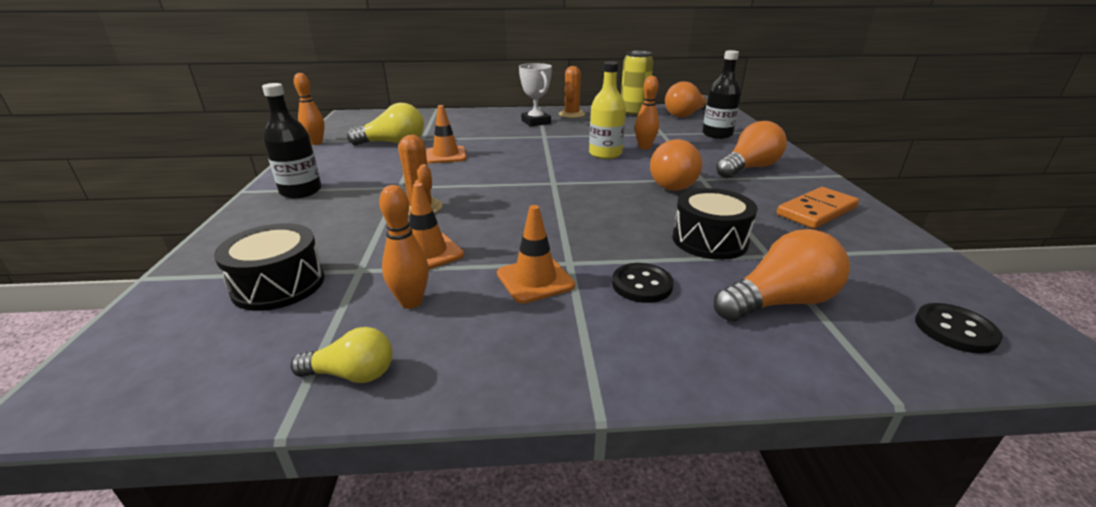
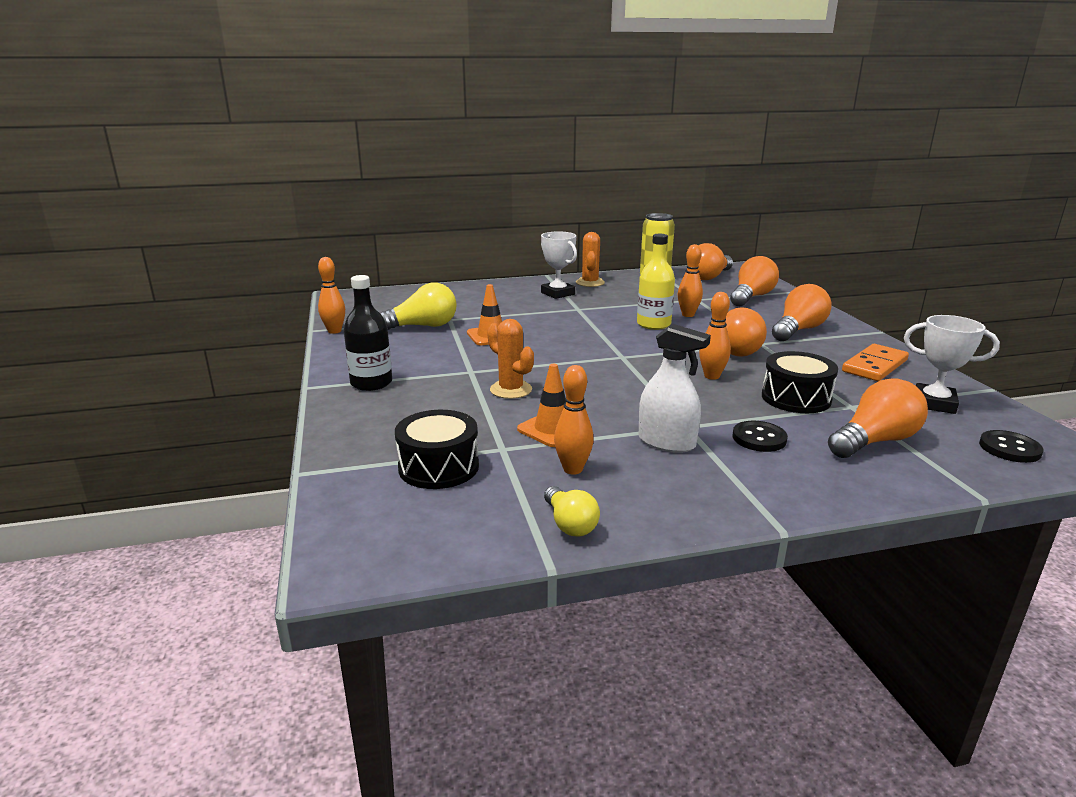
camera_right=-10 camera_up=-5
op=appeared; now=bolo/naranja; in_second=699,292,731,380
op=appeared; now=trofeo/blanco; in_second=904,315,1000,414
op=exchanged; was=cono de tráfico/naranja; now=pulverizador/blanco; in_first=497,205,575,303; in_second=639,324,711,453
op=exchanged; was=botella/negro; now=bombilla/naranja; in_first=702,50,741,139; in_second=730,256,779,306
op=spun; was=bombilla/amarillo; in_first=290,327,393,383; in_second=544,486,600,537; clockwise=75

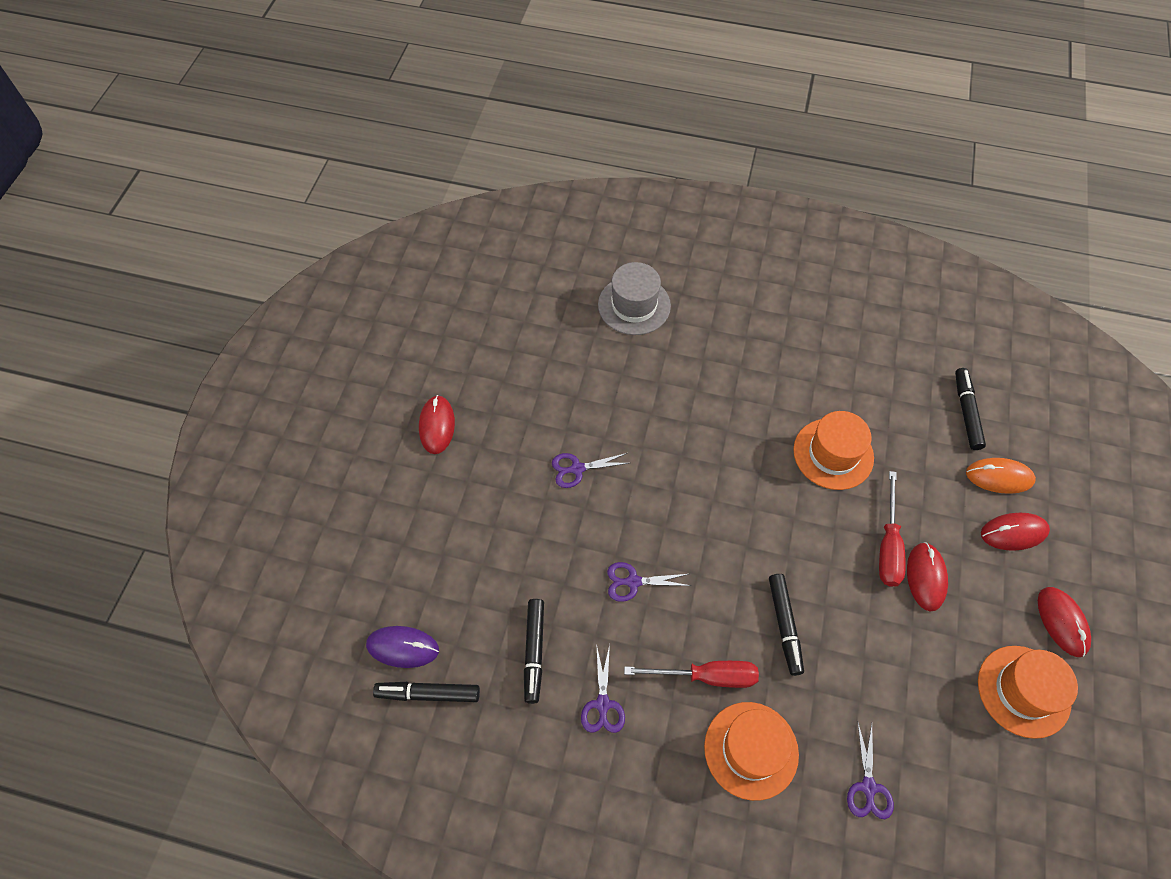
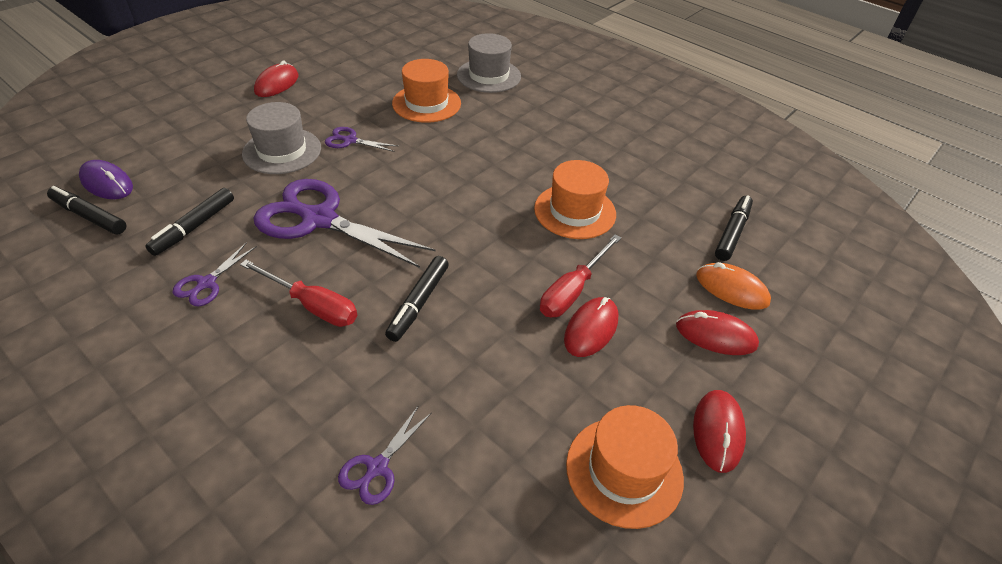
camera_right=25 camera_up=-15
op=appeared; now=sombrero/gris; in_second=242,102,321,174
op=relocated; was=sombrero/naranja; in_first=704,702,799,801; in_second=392,59,461,123
op=size; was=tijeras/morado; in_first=607,562,691,602; in_second=253,179,435,268; ratio=2.21

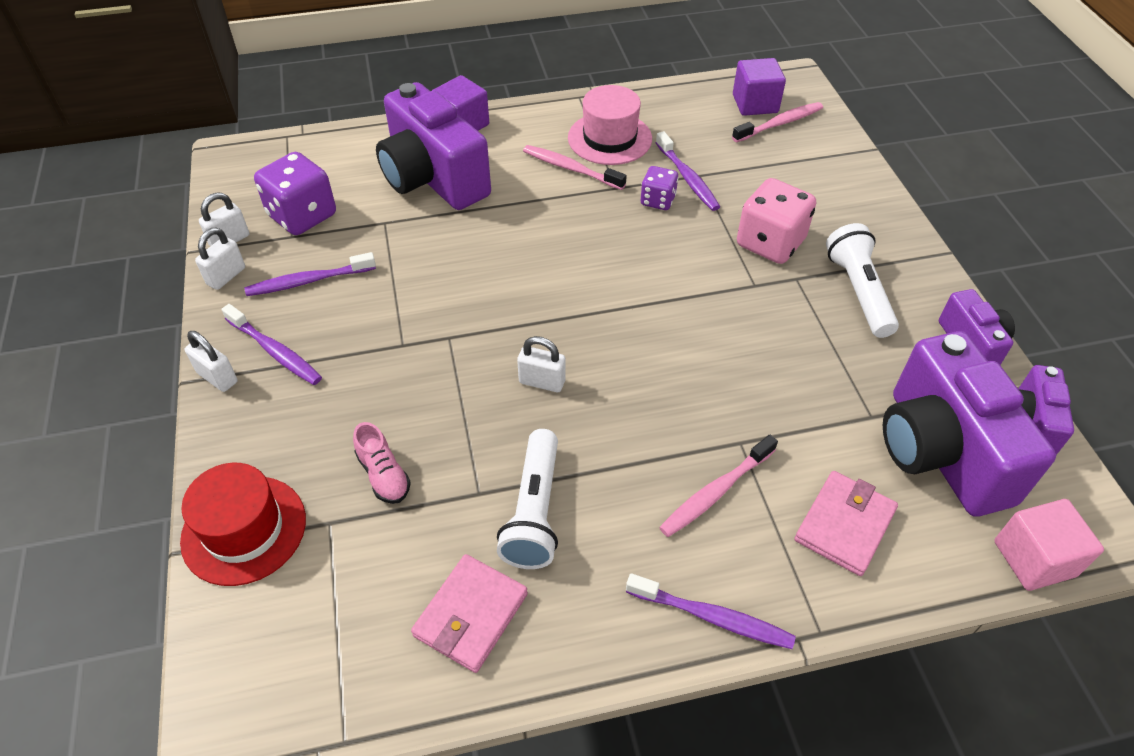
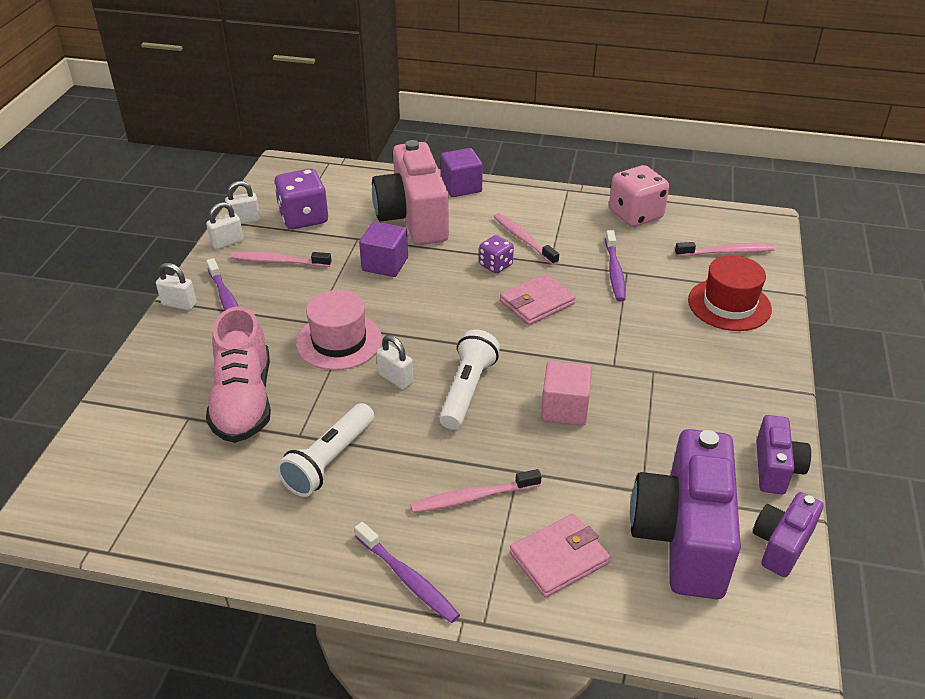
camera_right=25 camera_up=-10
op=relocated; was=sombrero/rojo; in_first=180,463,306,586; in_second=688,255,772,331
op=relocated; was=cartera/rosa; in_first=411,554,528,673; in_second=500,273,576,325
op=relocated; was=sombrero/rosa; in_first=568,85,652,165; in_second=296,290,382,370
op=relocated; was=dado/morado; in_first=641,166,678,210; in_second=479,235,514,274
op=relocated; was=cubo/morado; in_first=733,58,786,116; in_second=359,222,408,277
op=relocated; was=dado/rosa; in_first=737,178,816,264; in_second=609,165,669,227
op=relocated; was=lámpara de mano/blanco; in_first=826,223,899,338; in_second=439,329,500,430
op=relocated; was=cubo/rosa; in_first=994,499,1104,591; in_second=541,361,592,426
op=colour; was=cepillo de dientes/morado; now=cepillo de dientes/rosa; in_first=245,252,376,296; in_second=231,252,332,267
op=colour; was=cámara/morado; now=cámara/rosa; in_first=376,82,491,210; in_second=372,140,449,245
op=spun; was=candado/blanco; in_first=185,331,238,392; in_second=156,263,197,310; clockwise=-45
op=size; was=zapato/rosa; in_first=353,422,411,504; in_second=206,306,271,443; ratio=2.1

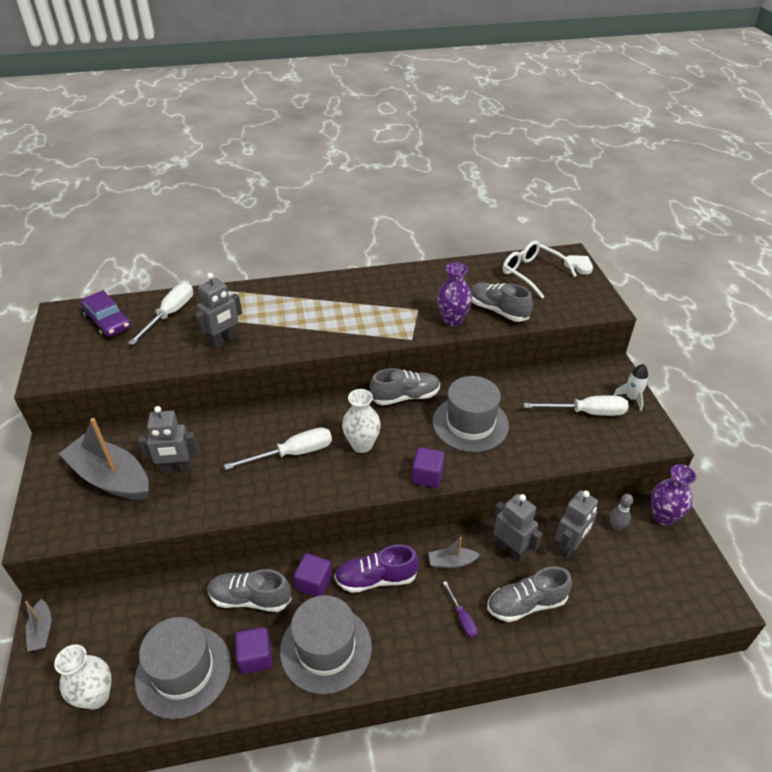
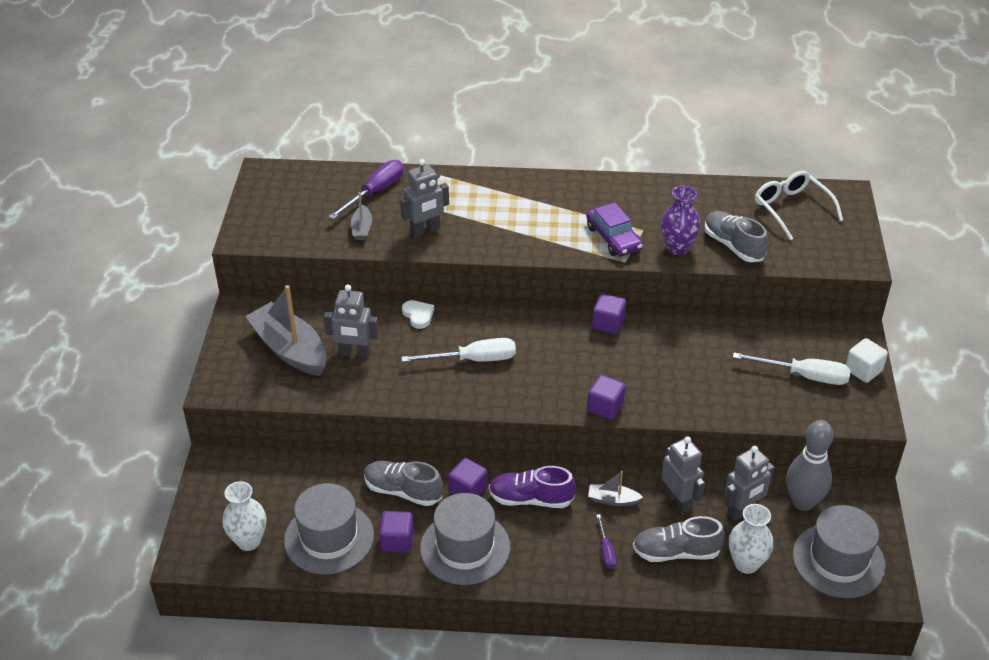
camera_right=15 camera_up=0
op=missing; was=florero/morado; in_first=651,464,696,525
op=relocated; was=barco/gris; in_first=25,599,51,651; in_second=351,192,372,240
op=relocated; was=coche/morado; in_first=81,290,131,337; in_second=586,202,643,256
op=relocated; was=florero/blanco; in_first=342,389,381,453; in_second=729,504,774,574
op=relocated; was=sombrero/gris; in_first=433,376,509,452; in_second=793,505,886,598
op=relocated; was=corazón/blanco; in_first=564,255,593,275; in_second=402,300,434,329
op=exchanged; was=zapato/gris; now=cubo/morado; in_first=370,368,440,405; in_second=592,294,626,334
op=exchanged; was=cohete/blanco; now=cubo/blanco; in_first=613,364,648,411; in_second=846,338,888,383
op=colour; was=destornillador/blanco; now=destornillador/morado; in_first=128,283,193,345; in_second=328,160,404,219
op=size; was=bolo/gris; in_first=610,494,633,531; in_second=786,420,834,511; ratio=2.09

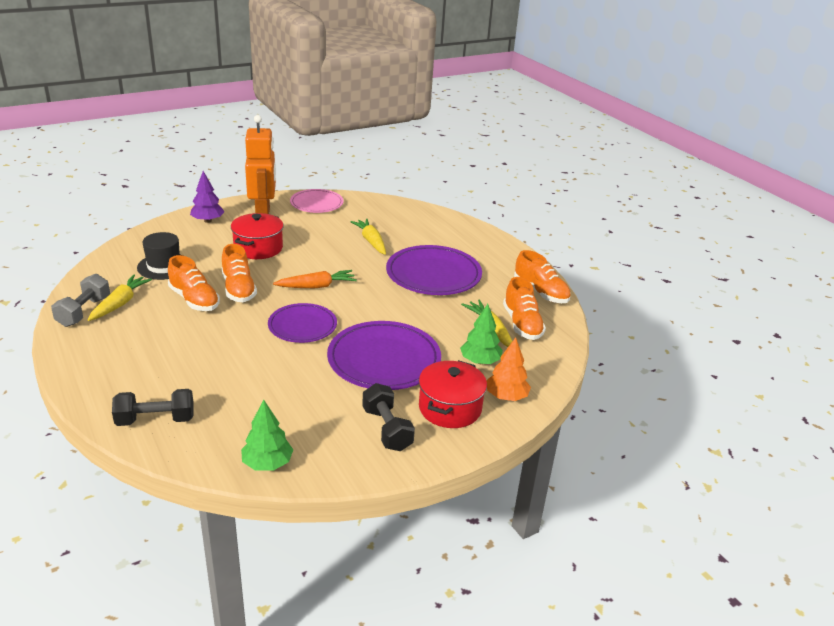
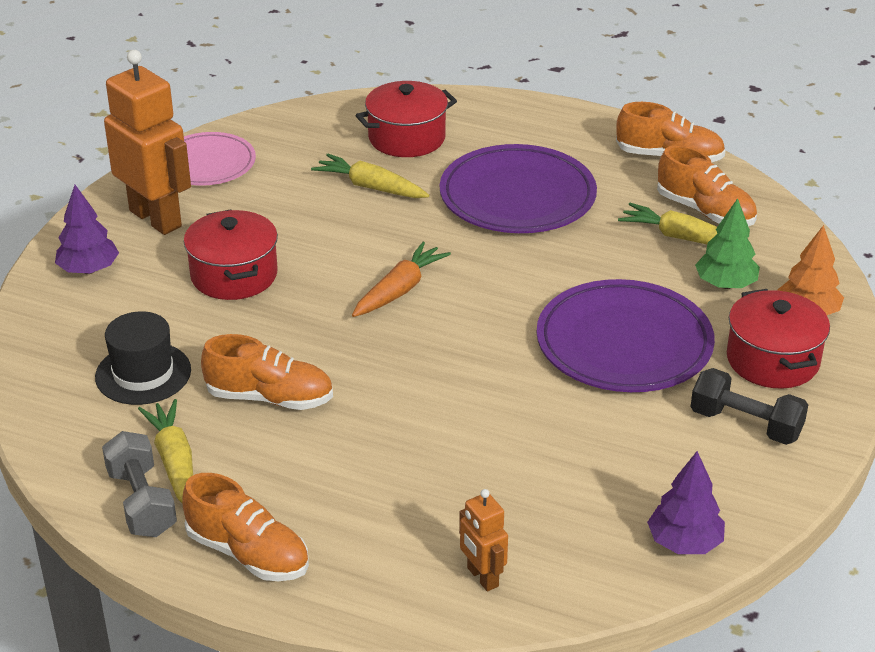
camera_right=-35 camera_up=5
op=missing; was=plato/morado; in_first=268,303,337,343
op=appeared; now=olla/rojo; in_second=355,81,457,157
op=relocated; was=zapato/naranja; in_first=222,244,257,302; in_second=182,473,309,581
op=exchanged; was=mancuerna/negro; now=robot/naranja; in_first=112,389,194,426; in_second=459,489,508,592
op=colour; was=árbol/verde; now=árbol/morado; in_first=241,399,293,471; in_second=647,451,725,554

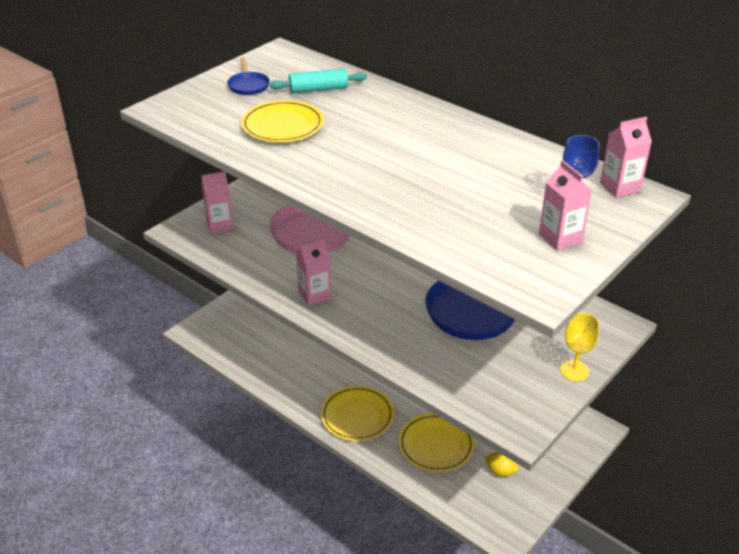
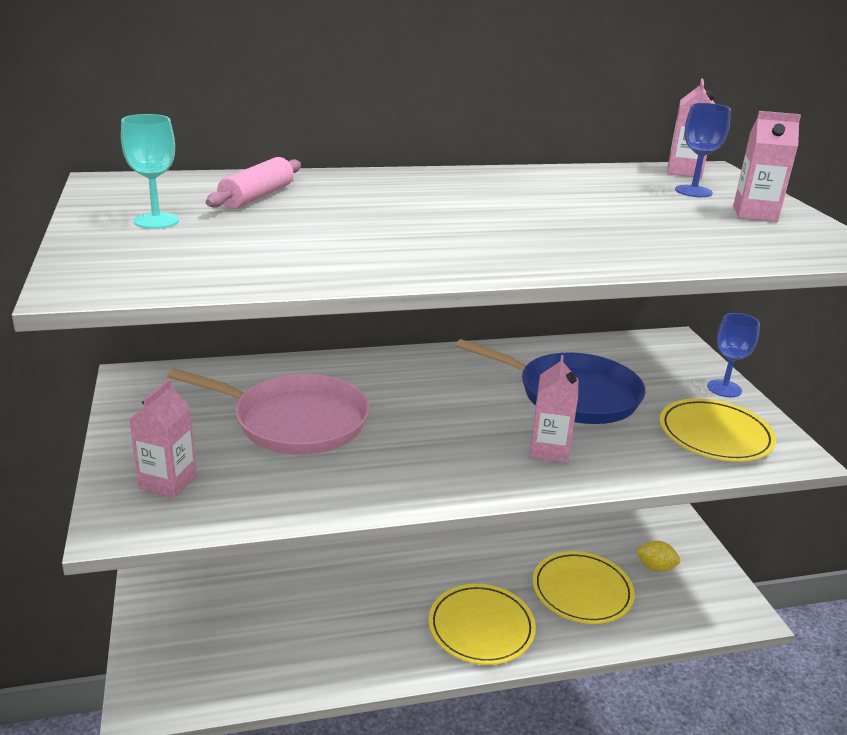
camera_right=-55 camera_up=-10
op=relocated; was=plato/amarillo; in_first=241,100,324,142; in_second=660,398,776,462
op=relocated; was=cartón de leche/rosa; in_first=296,238,332,306; in_second=530,355,579,463
op=exchanged; was=sartén/azul; now=copa/turquesa; in_first=227,58,270,95; in_second=121,114,179,229
op=colour; was=rodillo/turquesa; now=rodillo/rosa; in_first=269,69,367,93; in_second=206,157,301,209
op=colour; was=copa/amarillo; now=copa/azul; in_first=560,313,600,381; in_second=707,313,760,397
op=spun; was=limón/amarillo; in_first=485,452,519,477; in_second=636,541,680,572; clockwise=45

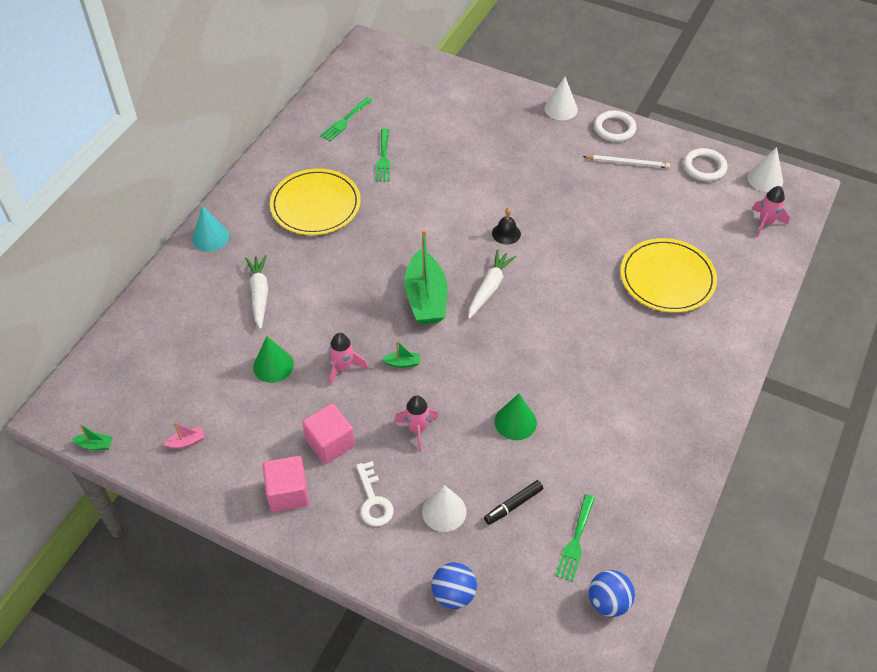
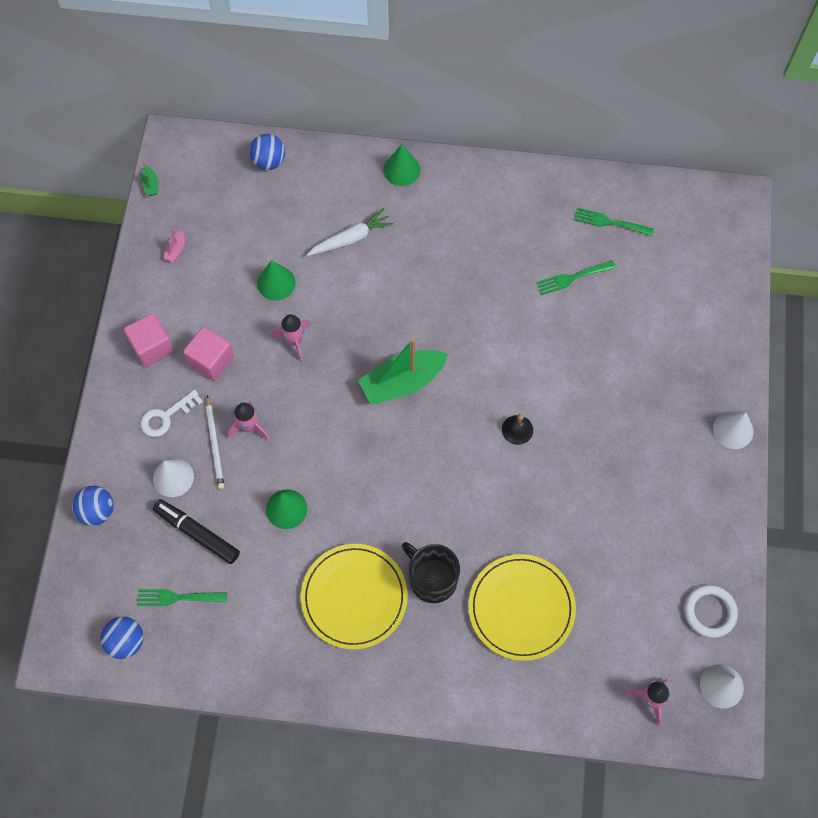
camera_right=70 camera_up=15
op=missing; was=barco/verde; in_first=382,341,420,368
op=missing; was=zanahoria/blanco; in_first=468,249,516,319
op=missing; was=anillo/blanco; in_first=594,111,636,142
op=appeared; now=pelota/azul; in_second=249,134,285,170
op=appeared; now=taza/negro; in_second=402,542,460,603
op=relocated; was=plato/amarillo; in_first=270,169,361,235; in_second=301,544,408,650
op=relocated; was=lápiz/blanco; in_first=583,155,670,168; in_second=206,396,224,489
op=colour; was=cono/turquesa; now=cono/verde; in_first=192,206,229,252; in_second=384,144,420,186
op=spun; was=barco/rosa; in_first=164,422,205,449; in_second=163,229,185,262; clockwise=60
op=size; was=rotulador/negro; in_first=484,480,543,525; in_second=153,499,240,564; ratio=1.53

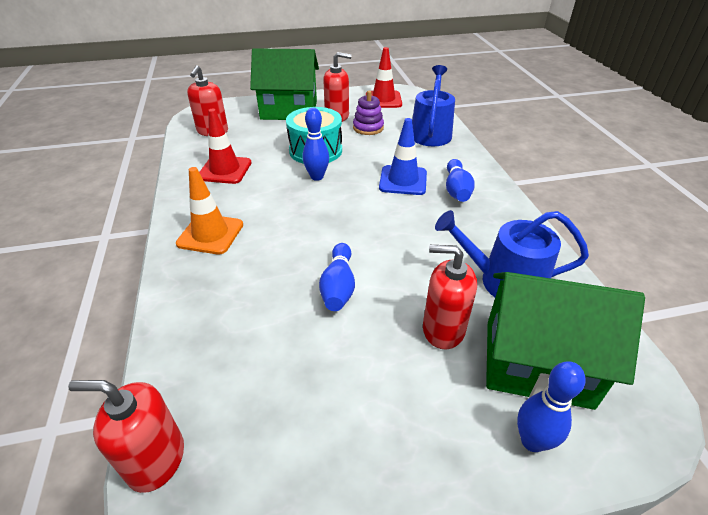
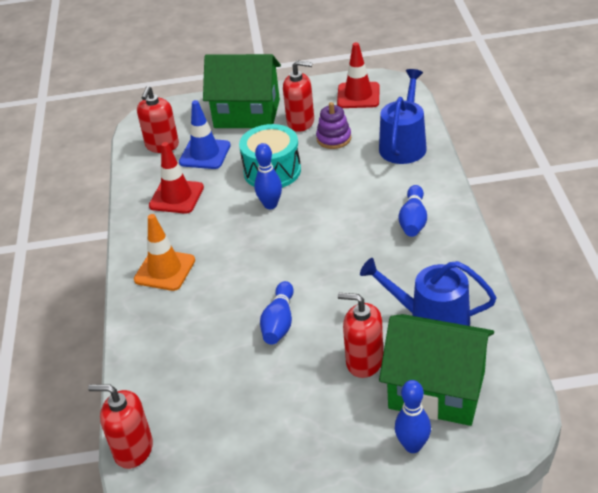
camera_right=10 camera_up=0
op=relocated; was=cono de tráfico/azul; in_first=379,118,427,195; in_second=179,100,231,169

